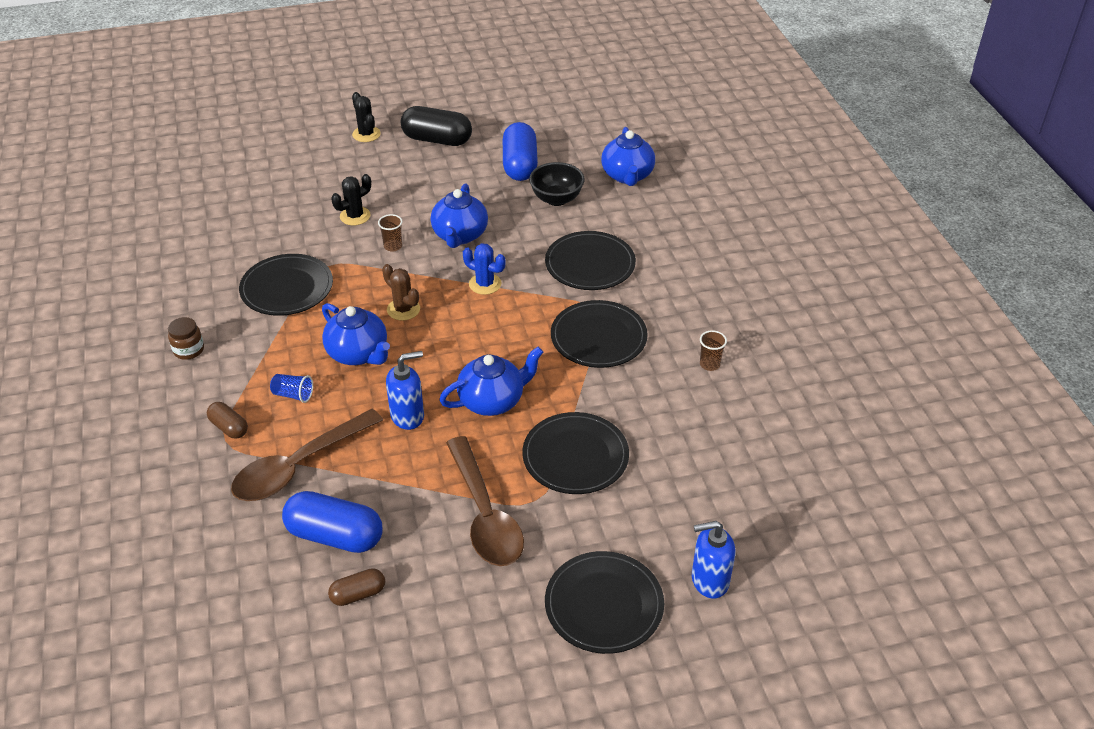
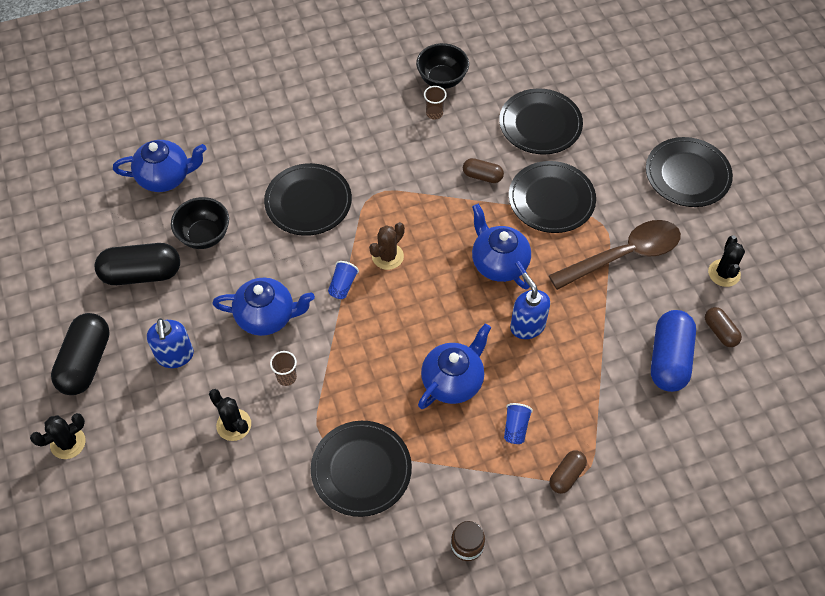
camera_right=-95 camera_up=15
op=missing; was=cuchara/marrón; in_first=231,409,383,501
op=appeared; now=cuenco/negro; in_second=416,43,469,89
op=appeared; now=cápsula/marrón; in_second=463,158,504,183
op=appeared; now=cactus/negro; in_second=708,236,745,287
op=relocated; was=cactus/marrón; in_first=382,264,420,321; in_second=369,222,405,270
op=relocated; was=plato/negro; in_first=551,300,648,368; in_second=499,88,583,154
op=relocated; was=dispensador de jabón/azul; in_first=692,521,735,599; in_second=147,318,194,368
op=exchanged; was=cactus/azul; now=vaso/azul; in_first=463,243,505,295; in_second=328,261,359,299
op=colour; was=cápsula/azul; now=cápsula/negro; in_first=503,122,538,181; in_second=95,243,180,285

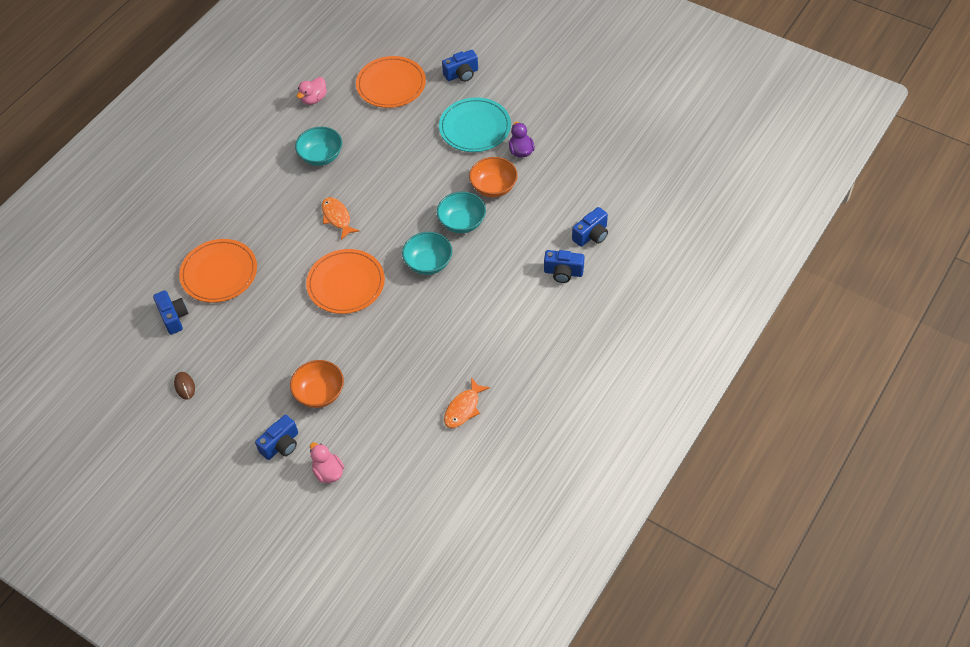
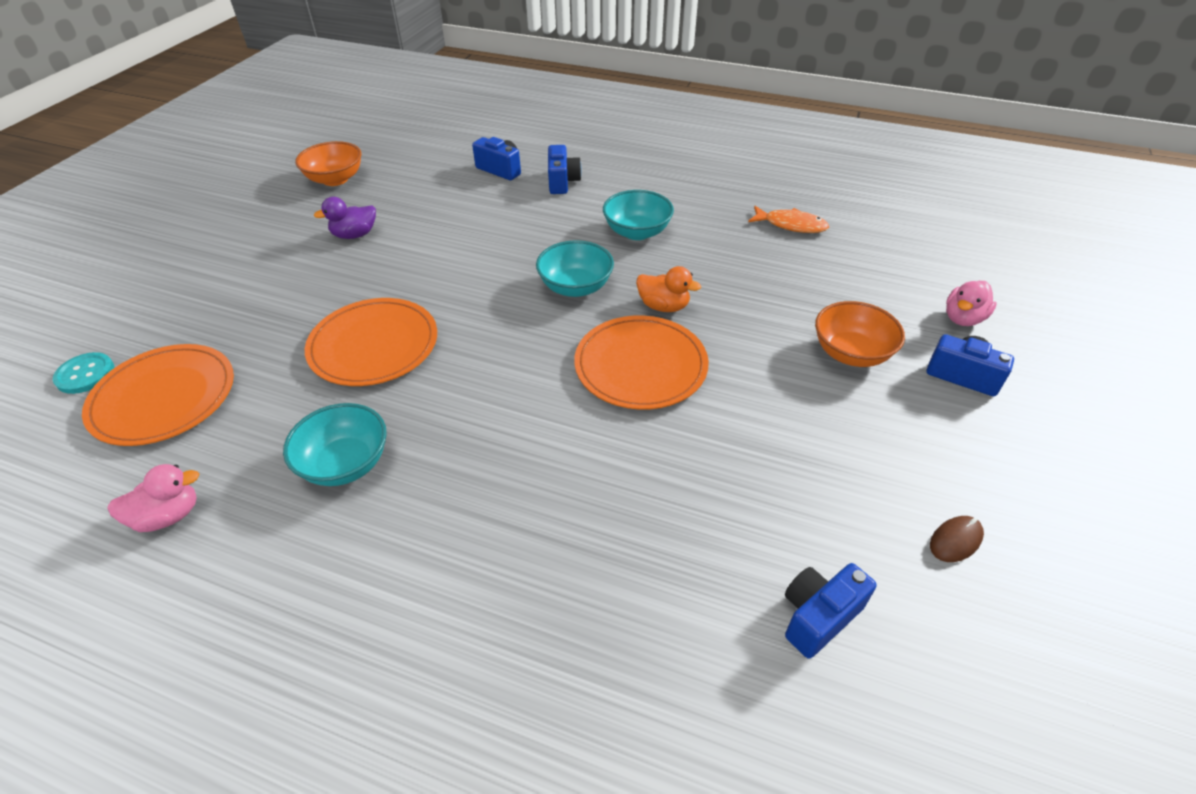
camera_right=-105 camera_up=-10
op=missing; was=pez/naranja; in_first=322,197,359,240
op=missing; was=plato/turquesa; in_first=439,98,511,152
op=missing; was=cámara/azul; in_first=442,50,478,82
op=appeared; now=botón/turquesa; in_second=53,352,114,394
op=appeared; now=pato/naranja; in_second=636,266,701,312
op=relocated; was=plato/naranja; in_first=179,239,257,303; in_second=305,298,437,386
op=relocated; was=cuenco/turquesa; in_first=437,192,486,233; in_second=603,190,674,240
op=relocated; was=cuenco/naranja; in_first=469,157,518,197; in_second=295,141,362,186
op=spun; was=pato/rosa; in_first=297,77,327,105; in_second=107,464,199,532; clockwise=-45

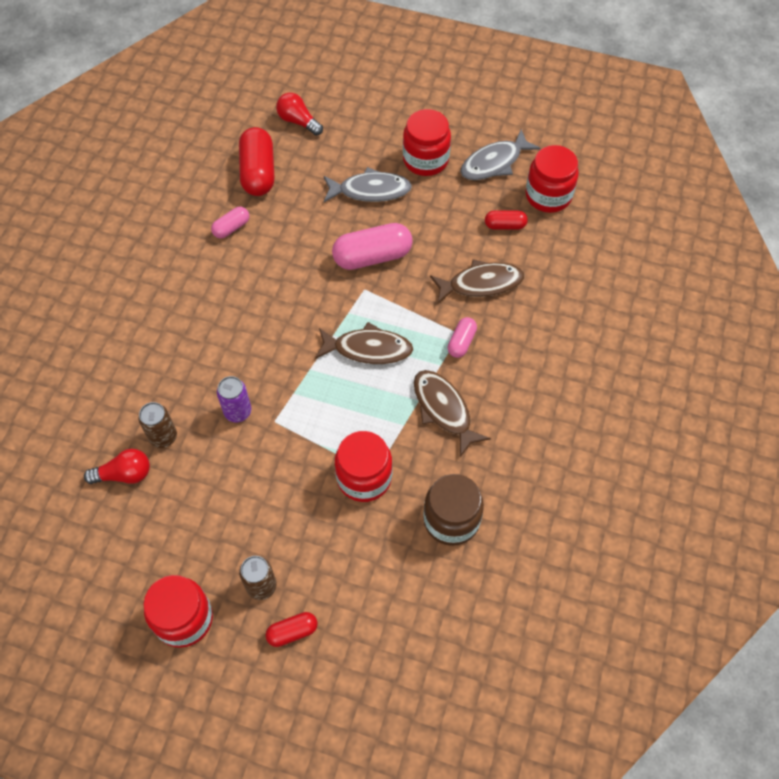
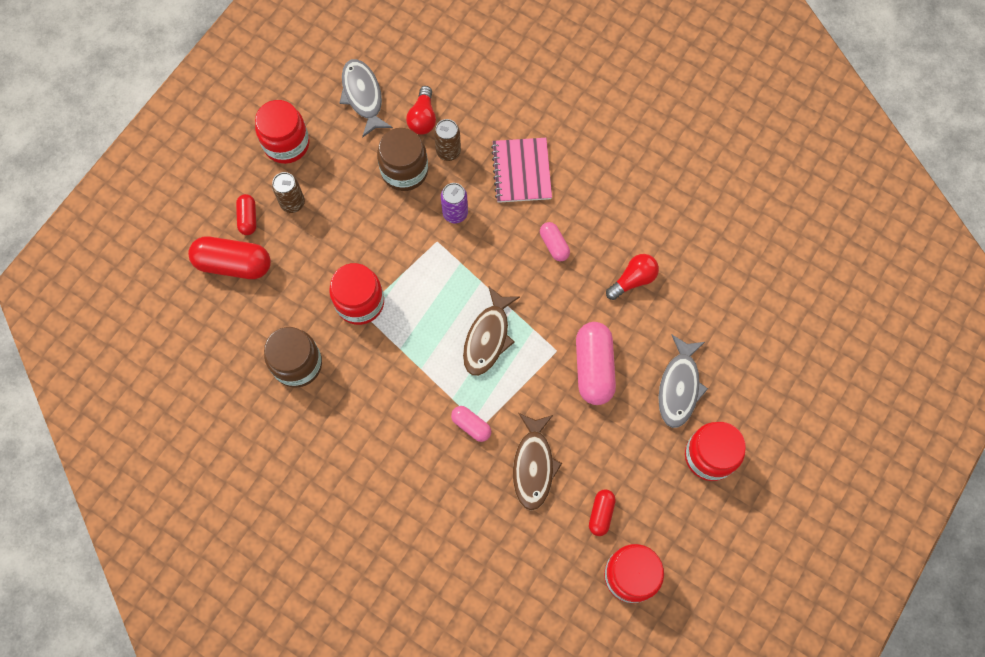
camera_right=105 camera_up=10
op=missing; was=pez/marrón; in_first=414,370,491,457
op=appeared; now=tarro/marrón; in_second=377,128,428,191
op=appeared; now=cuaderno/rosa; in_second=491,138,552,203
op=relocated; was=cápsula/rosa; in_first=211,207,249,238; in_second=540,222,570,261
op=relocated; was=cápsula/rojo; in_first=239,127,274,196; in_second=188,237,271,279
op=relocated; was=bombilla/rojo; in_first=276,93,323,136; in_second=606,254,659,300
op=relocated; was=pez/gris; in_first=460,129,541,180; in_second=340,59,393,138

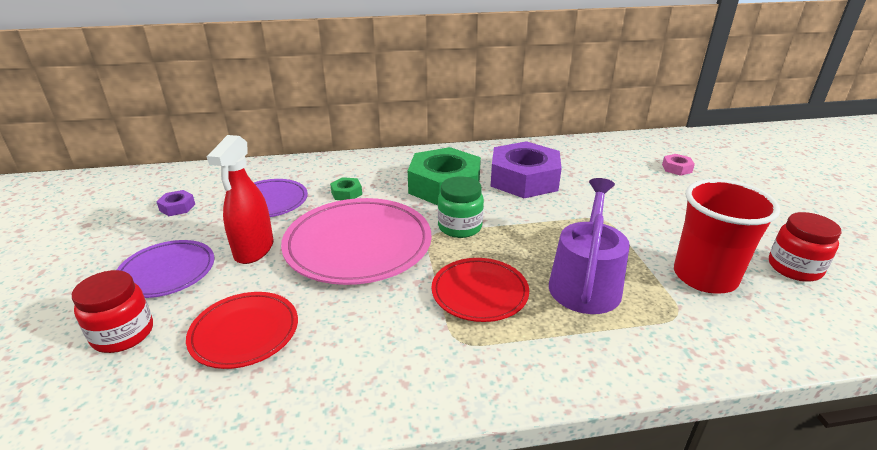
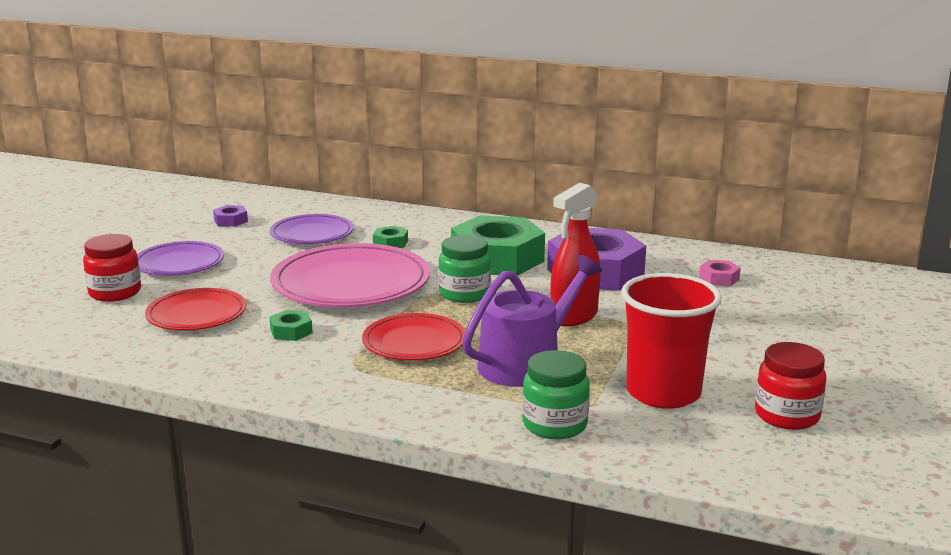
camera_right=30 camera_up=-10
op=appeared; now=tuerca/verde; in_second=269,310,313,341
op=appeared; now=tarro/verde; in_second=522,350,590,439
op=relocated; was=pulverizador/rojo; in_first=207,135,274,264; in_second=550,183,601,326
op=relocated; was=tuerca/rosa; in_first=662,154,695,176; in_second=699,260,741,286

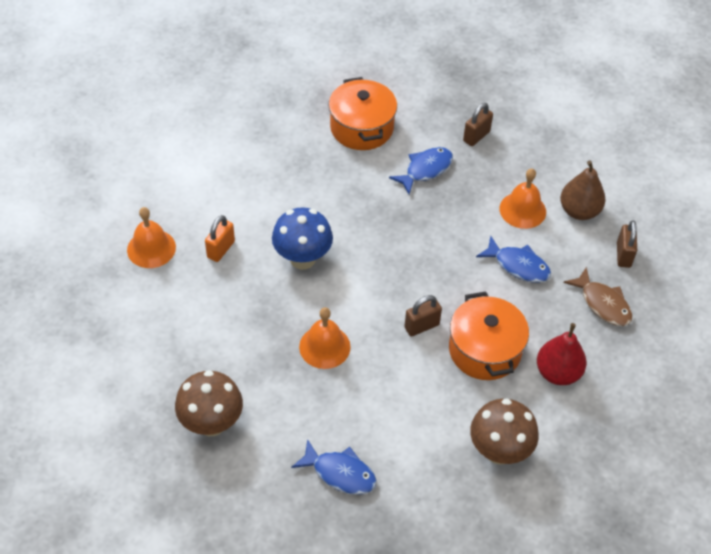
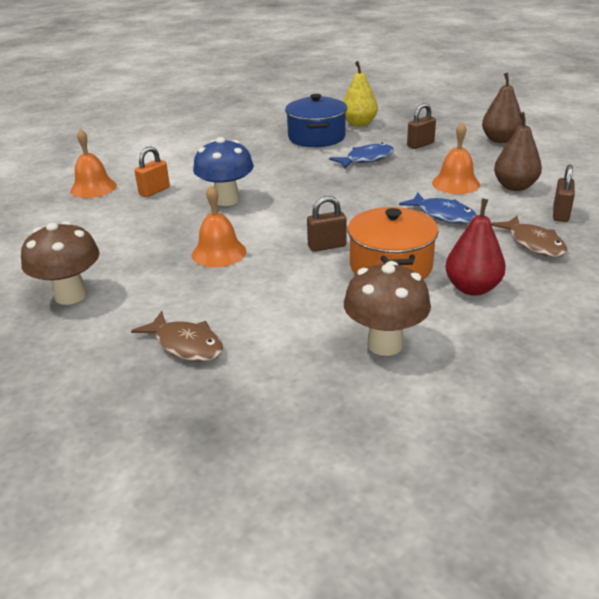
camera_right=15 camera_up=-20
op=appeared; now=pera/amarillo; in_second=343,61,378,127
op=appeared; now=pera/marrón; in_second=482,73,522,143
op=colour; was=pez/azul; now=pez/marrón; in_first=291,439,377,495; in_second=131,311,223,362
op=colour; was=olla/naranja; now=olla/azul; in_first=328,77,397,150; in_second=285,94,347,147

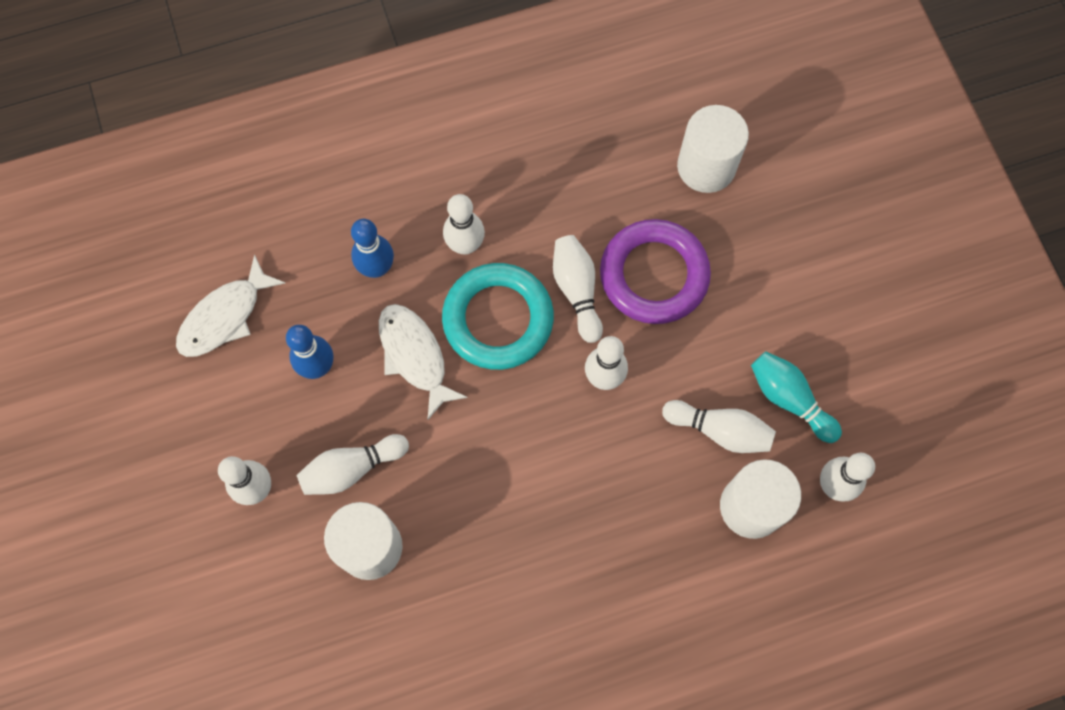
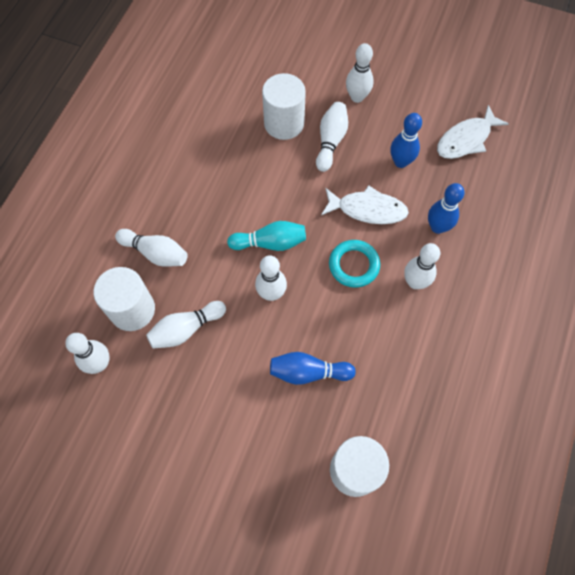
camera_right=130 camera_up=-5
op=relocated; was=bolo/blanco; in_first=553,235,603,343; in_second=115,229,188,267
op=relocated; was=bolo/turquesa; in_first=751,351,842,443; in_second=227,221,306,251
op=exchanged; was=anillo/morado; now=bolo/azul; in_first=600,219,711,324; in_second=270,352,356,385
op=spun; was=pez/blanco; in_first=176,254,285,357; in_second=437,105,509,159; clockwise=-120
op=size; was=anillo/turquesa; in_first=442,263,554,370; in_second=329,240,380,288; ratio=0.64

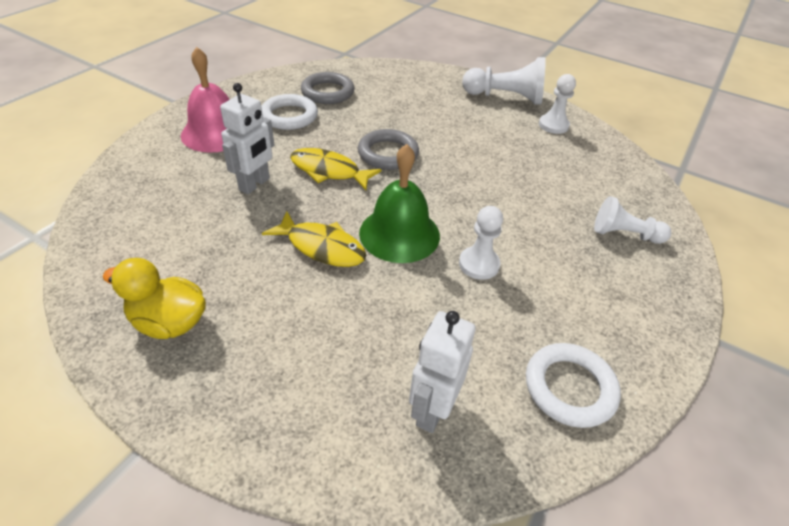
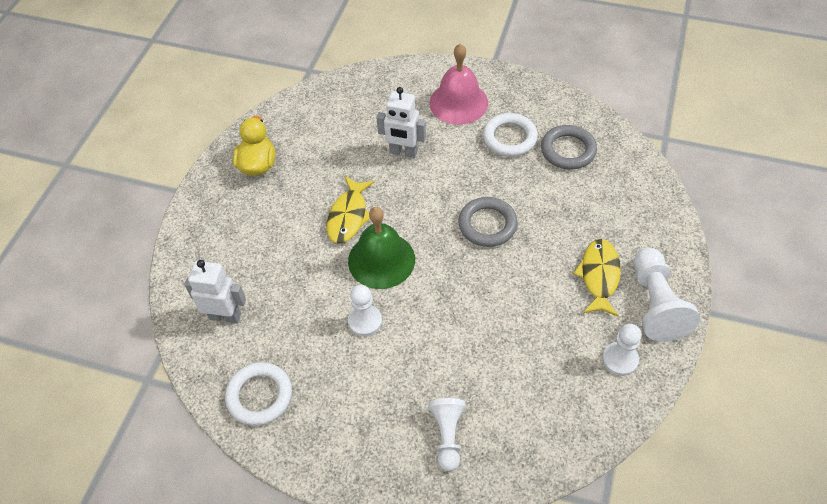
camera_right=80 camera_up=10
op=relocated; was=pez/amarillo; in_first=290,148,382,190; in_second=573,239,621,317

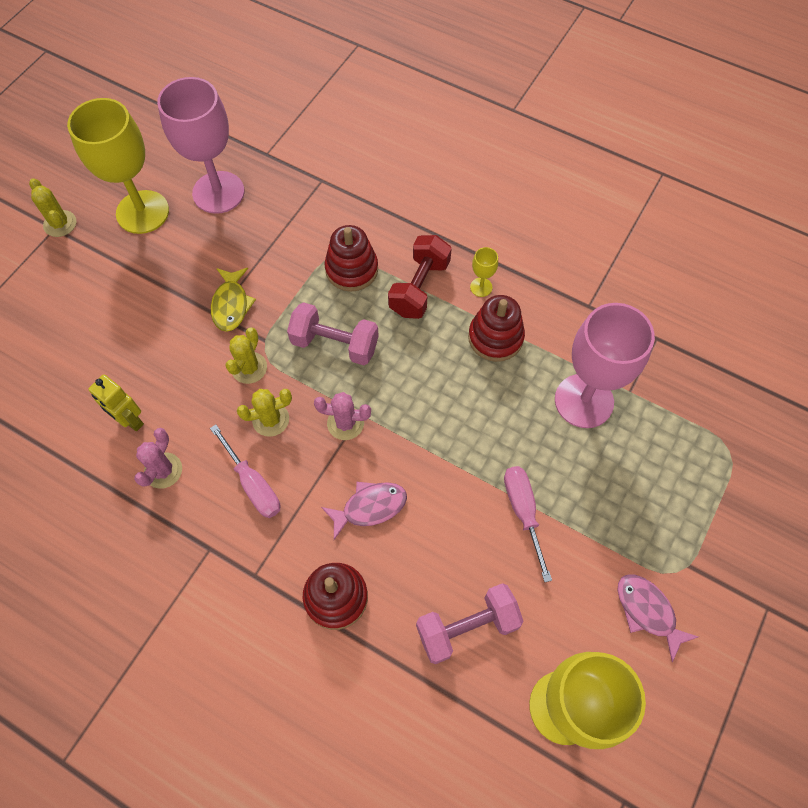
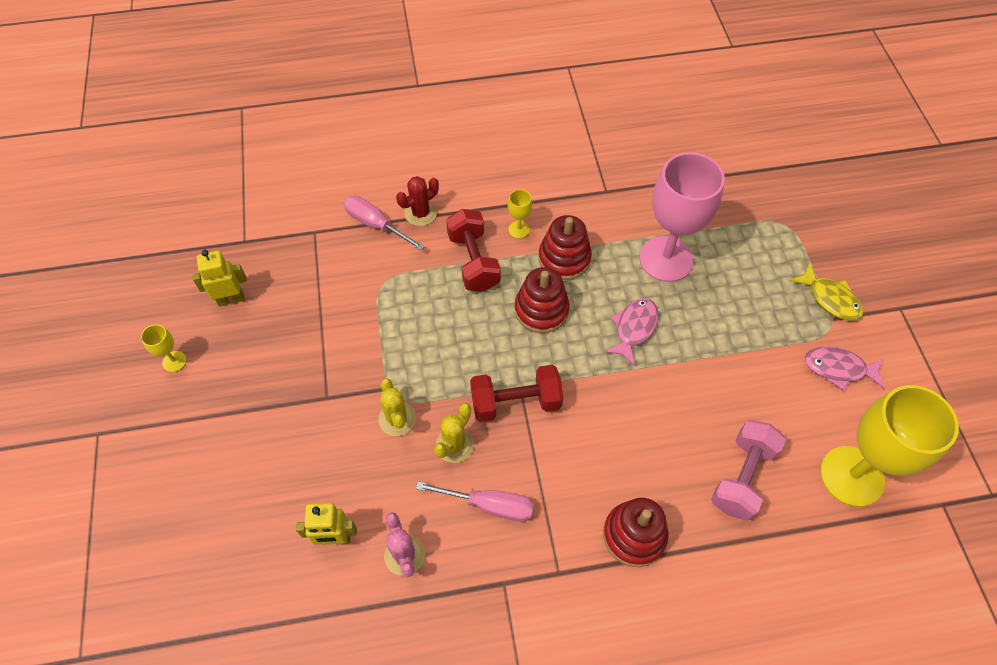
camera_right=-40 camera_up=-5
op=missing; was=cactus/amarillo; in_first=29,178,76,237
op=missing; was=mancuerna/rosa; in_first=287,302,379,365
op=appeared; now=cactus/rojo; in_second=396,176,439,226
op=relocated; was=pez/amarillo; in_first=211,268,256,332; in_second=790,263,863,321
op=relocated; was=pez/rosa; in_first=321,482,407,540; in_second=604,298,659,366
op=relocated; was=juguete apilable/rojo; in_first=325,225,378,292; in_second=515,267,570,333
op=relocated; was=destornillador/rosa; in_first=504,466,552,582; in_second=344,196,425,251
op=exchanged; was=copa/rosa; now=robot/amarillo; in_first=157,77,244,214; in_second=192,250,247,306
op=exchanged; was=cactus/rosa; now=mancuerna/rojo; in_first=314,392,371,440; in_second=470,365,563,422
op=size; was=copa/amarillo; in_first=67,98,169,234; in_second=141,324,187,372; ratio=0.4

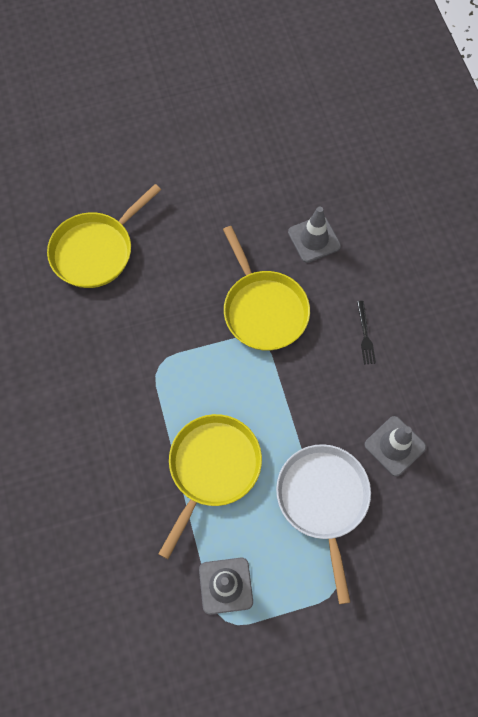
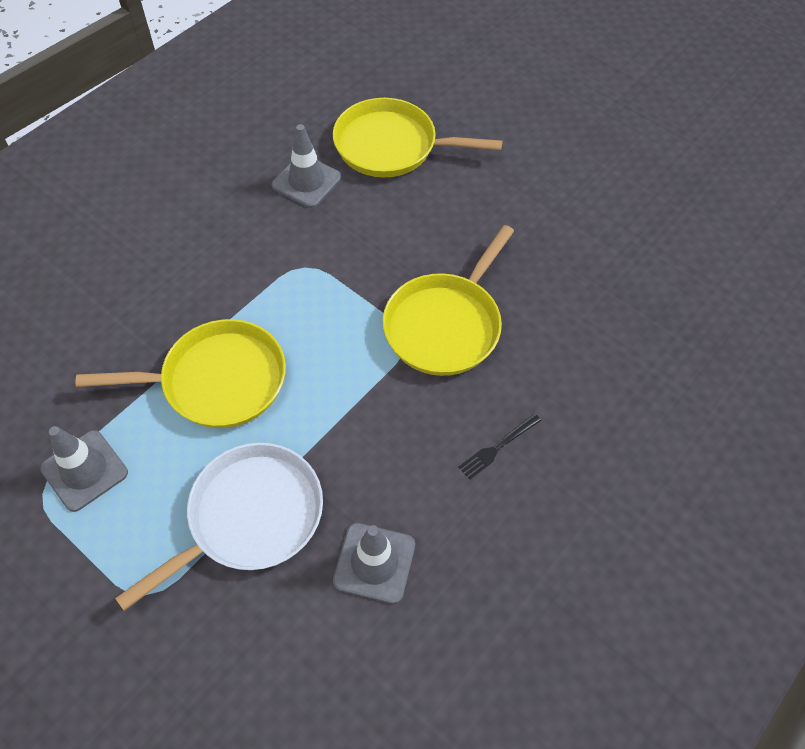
camera_right=55 camera_up=-10
op=relocated; was=cono de tráfico/gris; in_first=288,206,341,263; in_second=272,124,342,208

